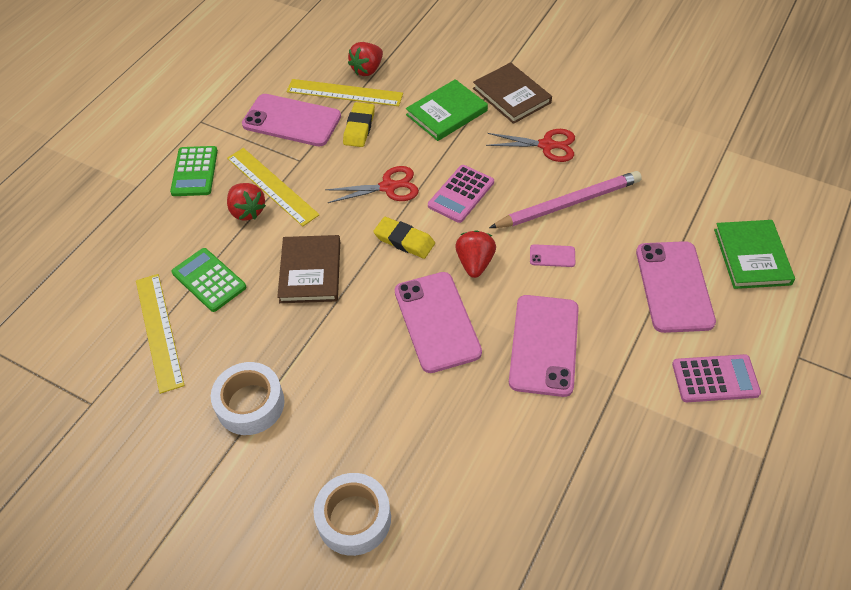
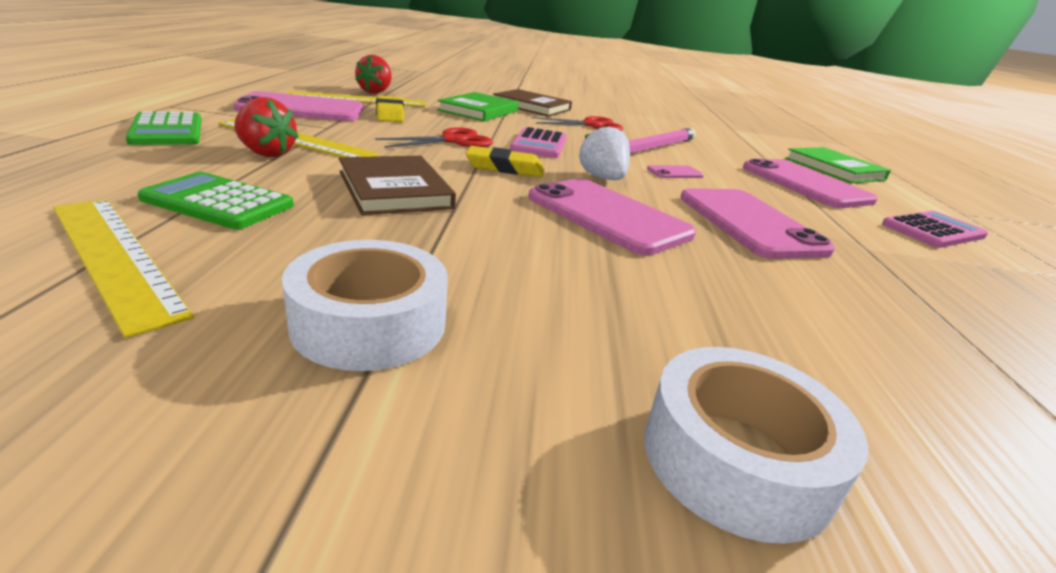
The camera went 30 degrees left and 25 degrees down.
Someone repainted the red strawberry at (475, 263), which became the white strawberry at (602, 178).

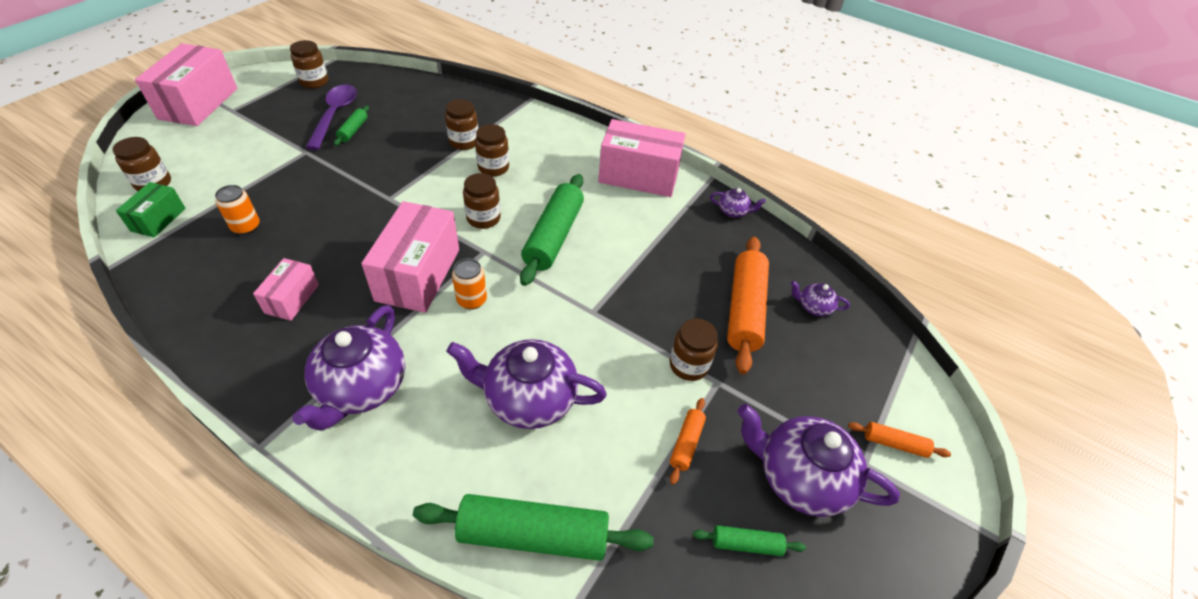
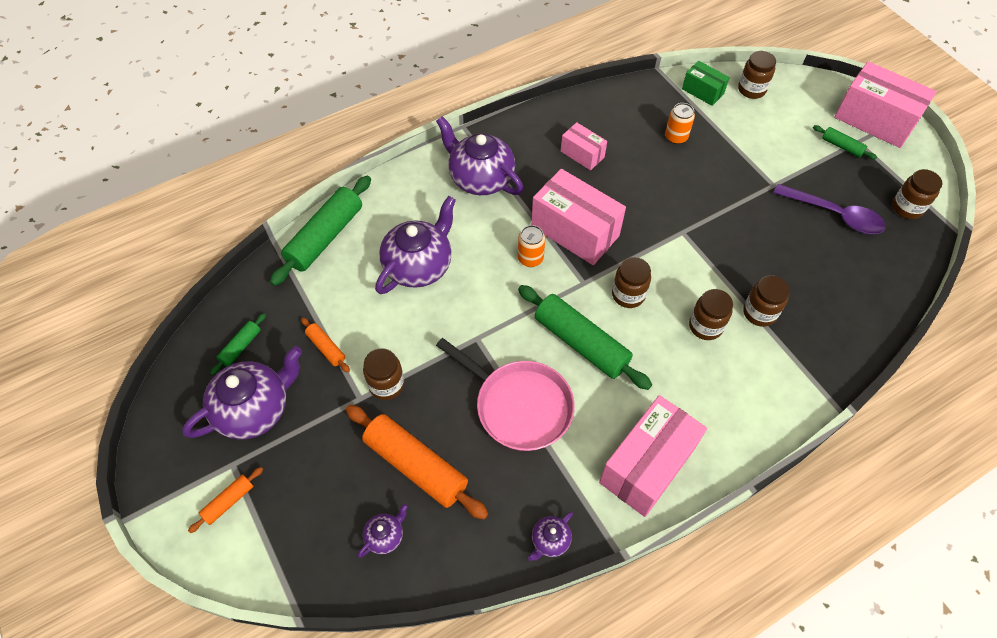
The camera went 120 degrees right and 10 degrees up.
Someone carried the green rolling pin from (353, 130) to (842, 146).
Someone put down the pink pan at (519, 406).

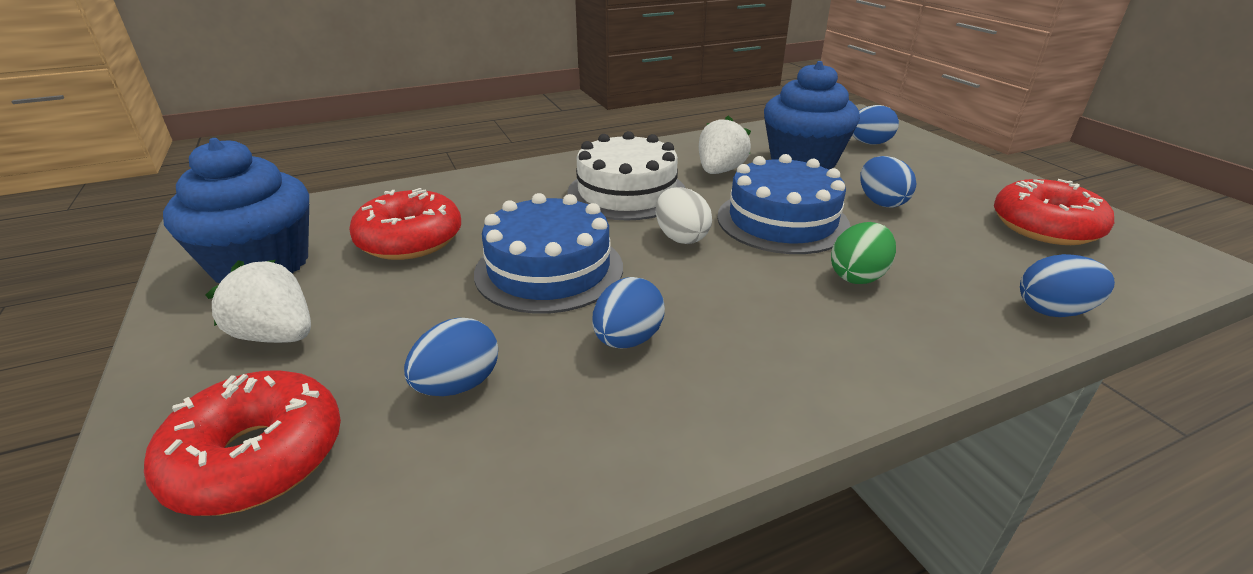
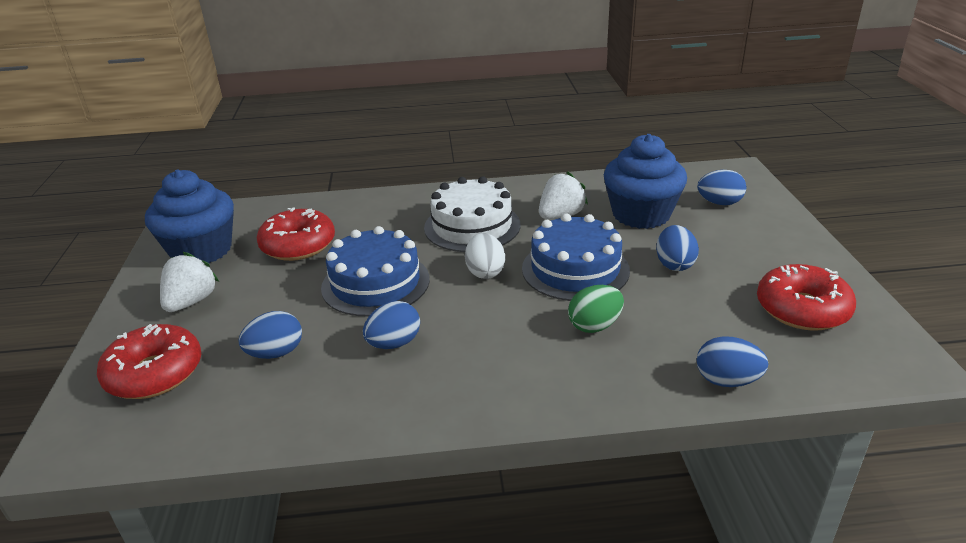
The camera went 20 degrees right and 0 degrees up.
Someone rotated the white strawberry at (277, 335) by 60 degrees clockwise.

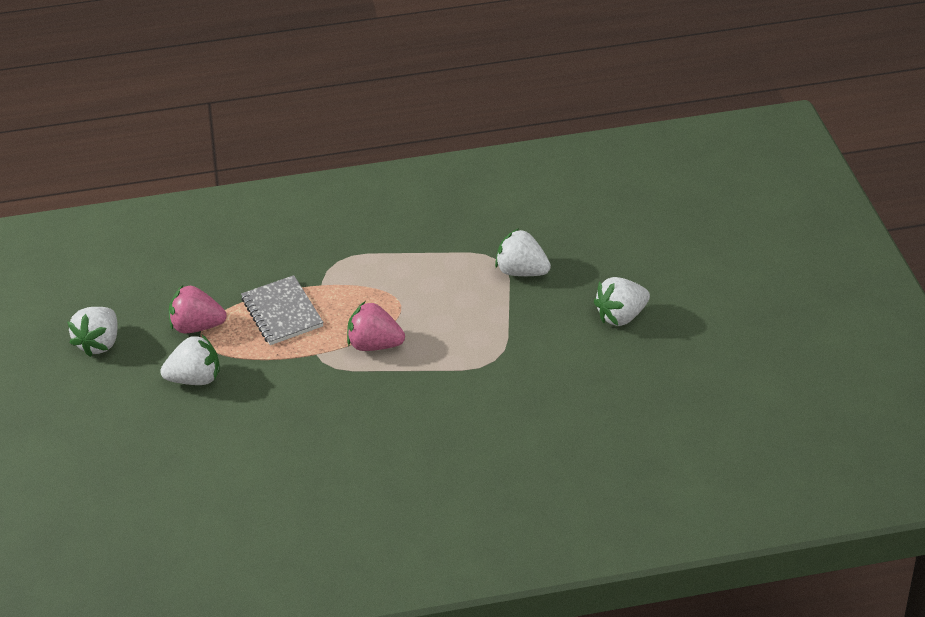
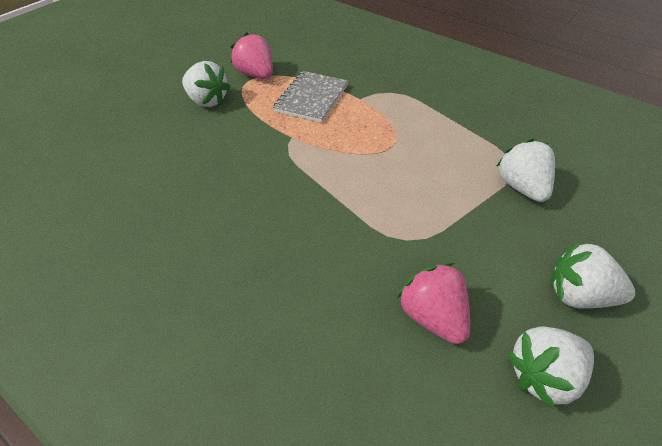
The camera went 45 degrees right and 5 degrees up.
Someone carried the pink strawberry from (375, 345) to (433, 317).
Someone carried the white strawberry from (100, 343) to (544, 377).

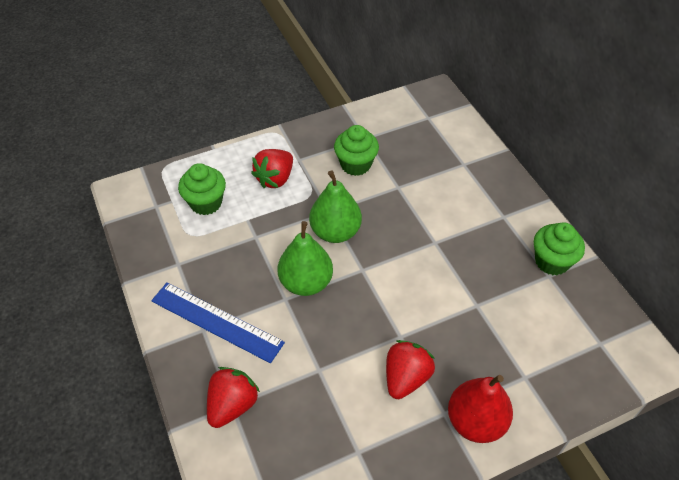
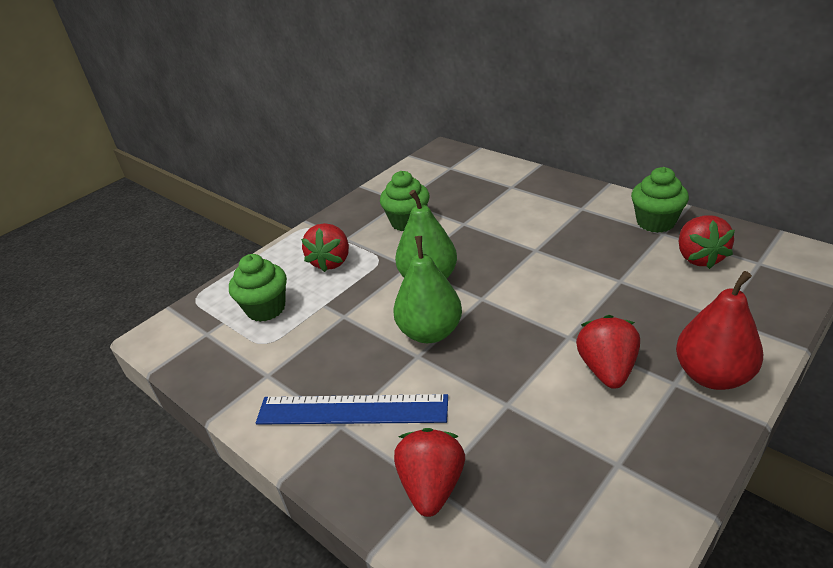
The camera went 20 degrees left and 15 degrees down.
Someone put down the red strawberry at (699, 257).

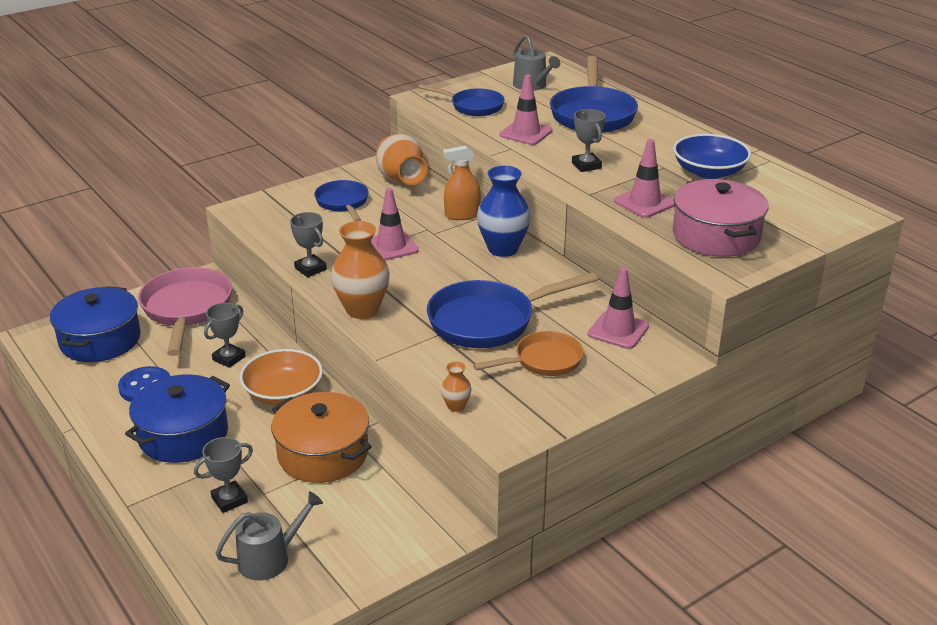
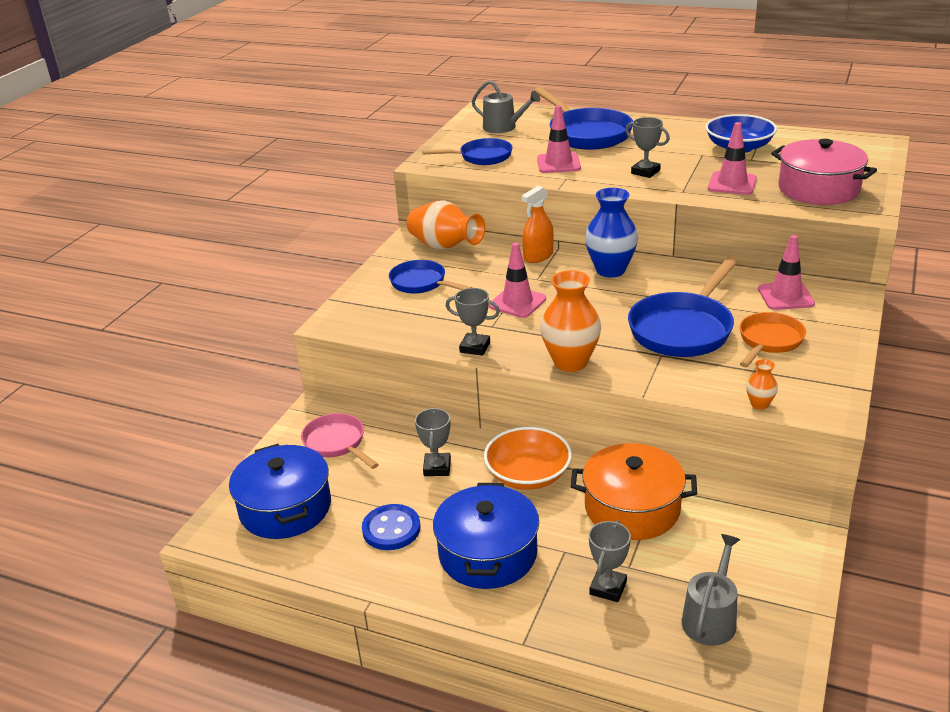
The camera went 30 degrees left and 0 degrees up.
Someone scaled the pink pan at (186, 310) by 0.61.

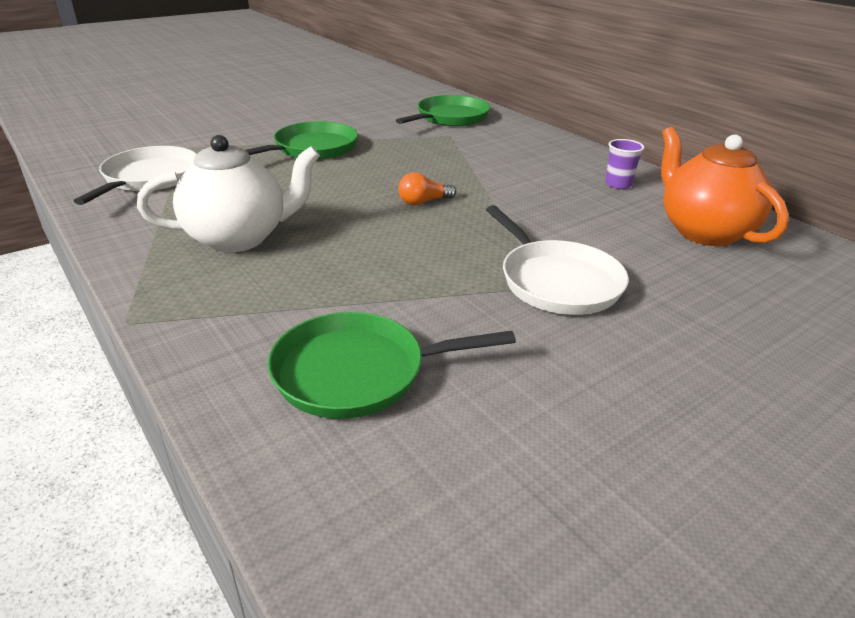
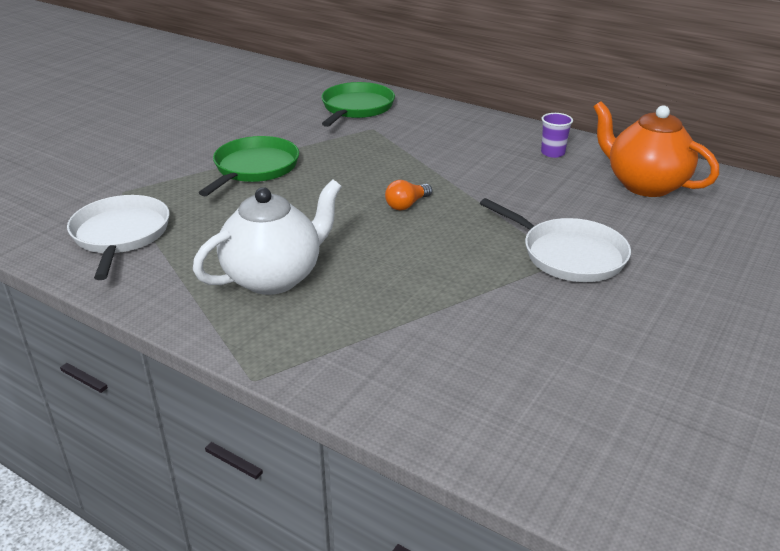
The camera went 20 degrees left and 0 degrees up.
Someone took away the green pan at (357, 372).

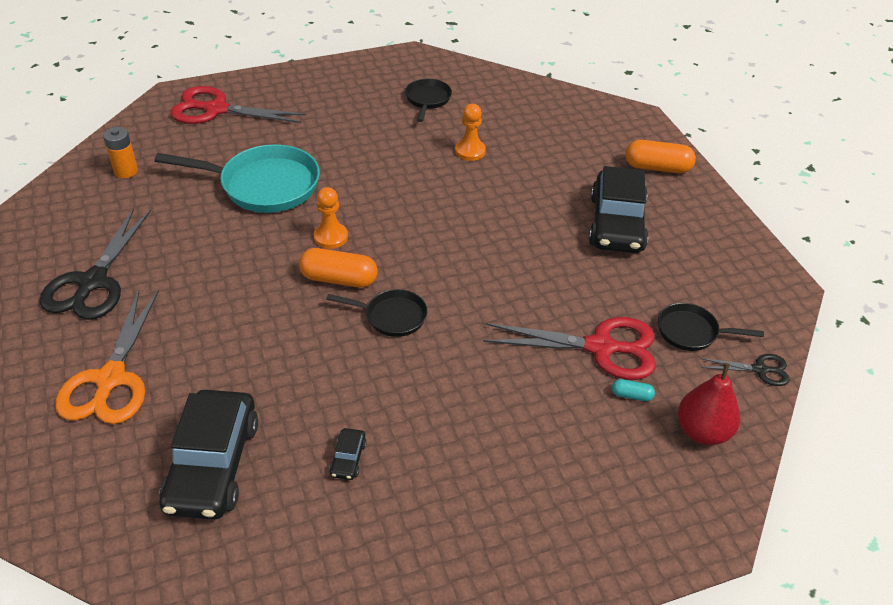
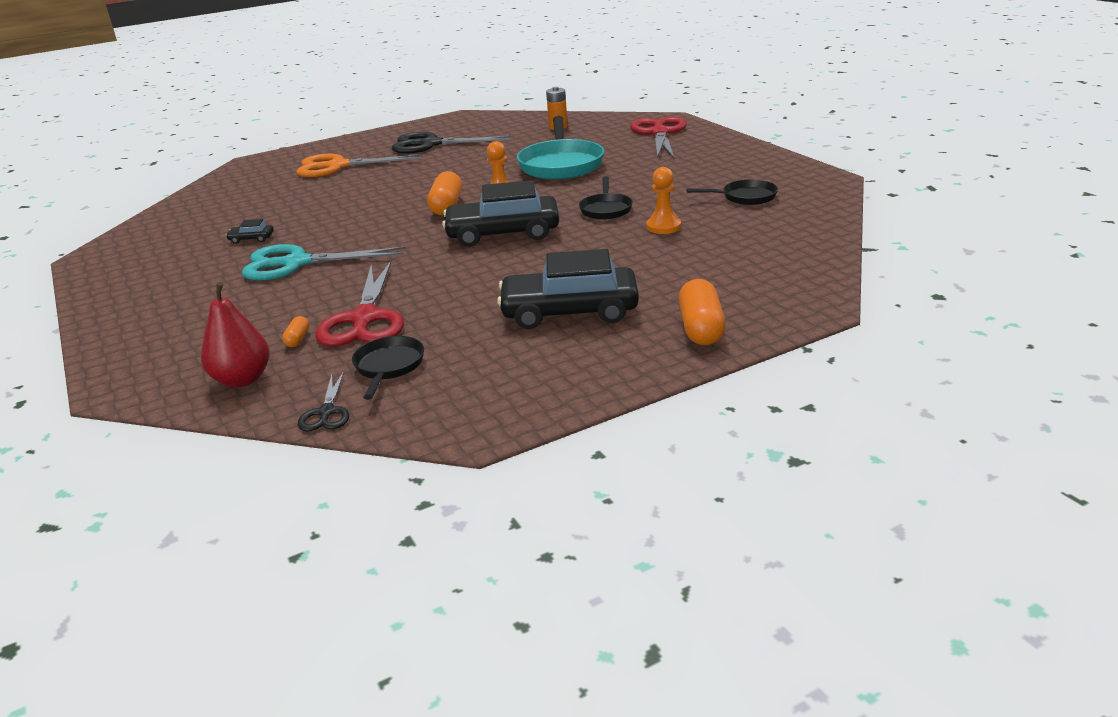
The camera went 85 degrees right and 15 degrees down.
Someone carried the black pan from (392, 316) to (605, 209).
Someone repainted the turquoise capsule at (631, 395), which became the orange capsule at (298, 339).
Someone carried the black car from (213, 465) to (503, 233).
Someone put down the turquoise scissors at (296, 263).

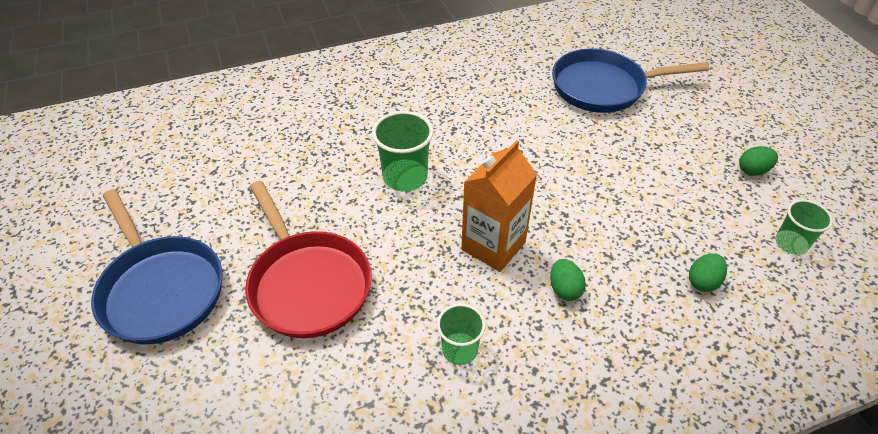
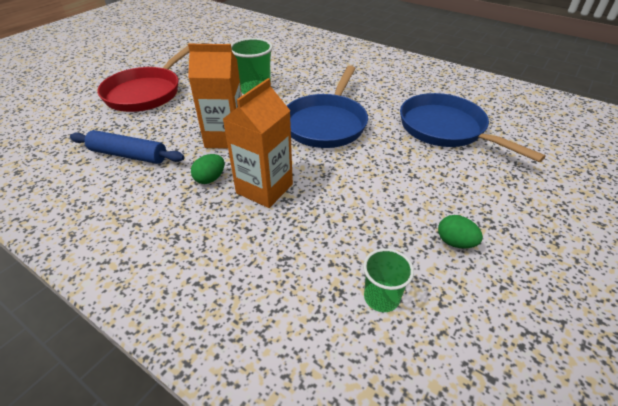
The camera went 55 degrees right and 5 degrees down.
Someone carried the blue pan from (160, 289) to (326, 123).
Someone took away the green egg at (703, 281).
Someone swapped the green cup at (459, 350) for the blue rolling pin at (128, 155).
Someone put down the orange carton at (264, 188).

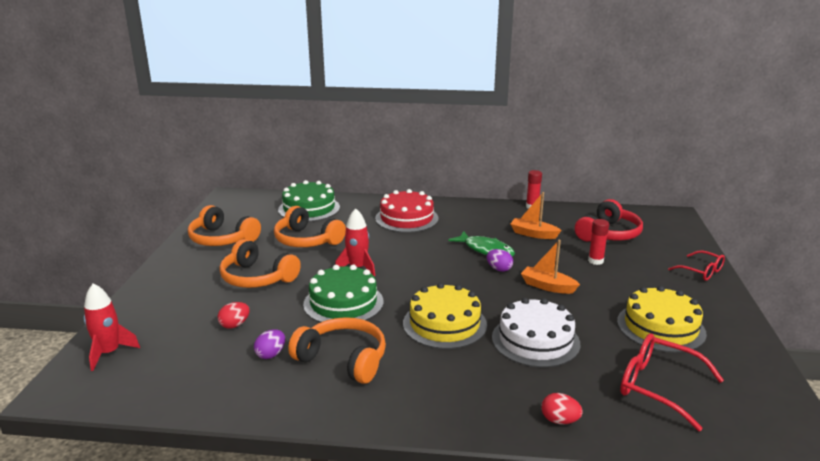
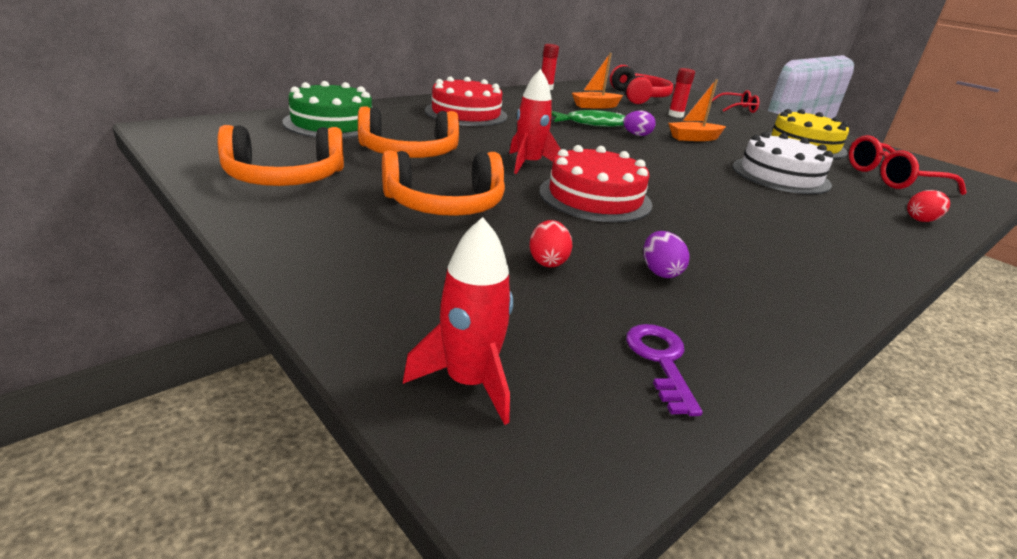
The camera went 50 degrees left and 5 degrees up.
Someone repainted the green cake at (343, 303), which became the red cake at (595, 197).
Someone took away the yellow cake at (444, 324).
Someone took away the orange headphones at (343, 359).
Someone put down the purple key at (661, 361).

